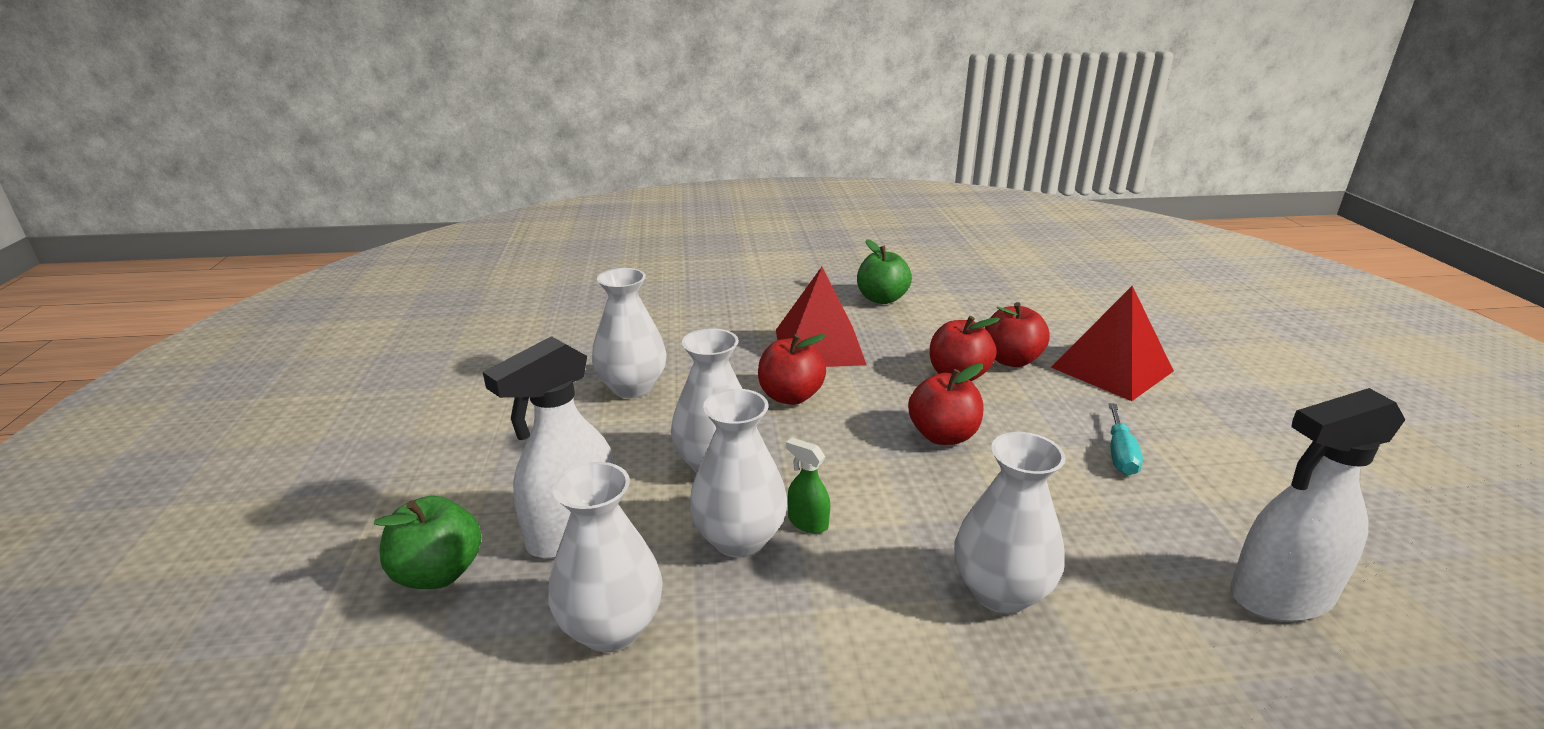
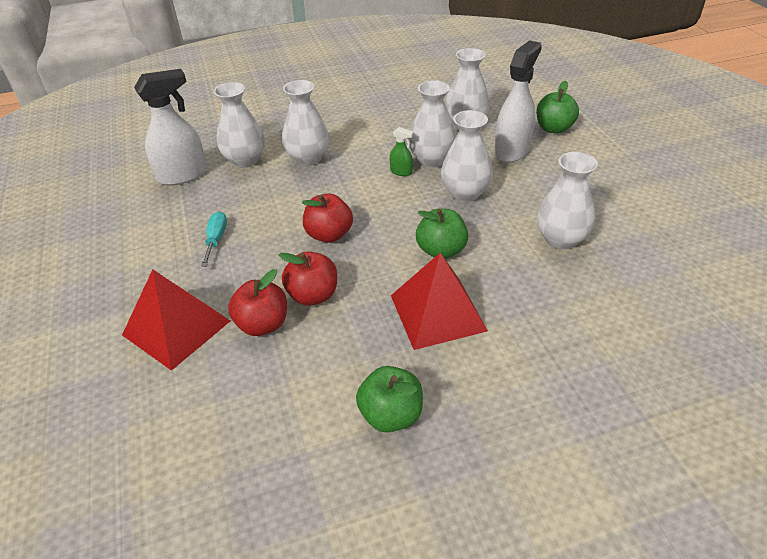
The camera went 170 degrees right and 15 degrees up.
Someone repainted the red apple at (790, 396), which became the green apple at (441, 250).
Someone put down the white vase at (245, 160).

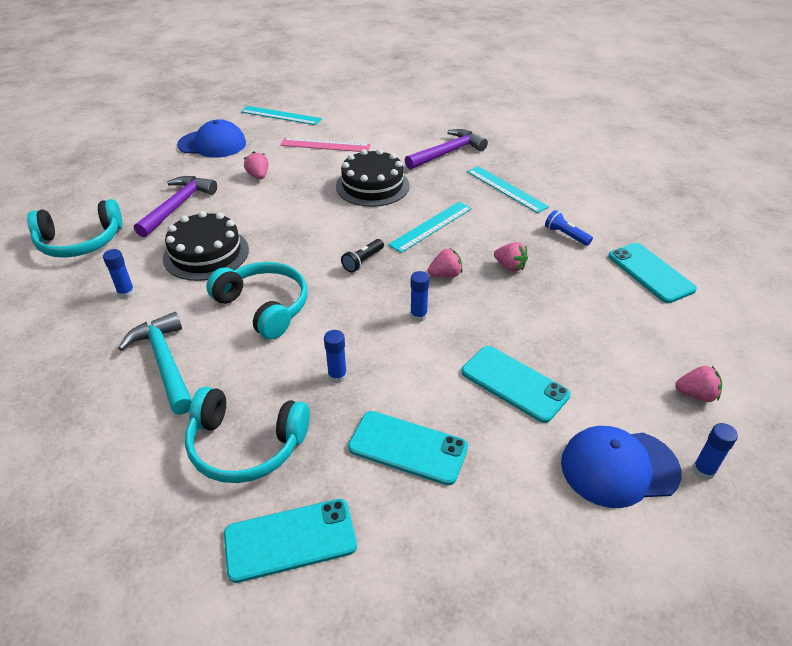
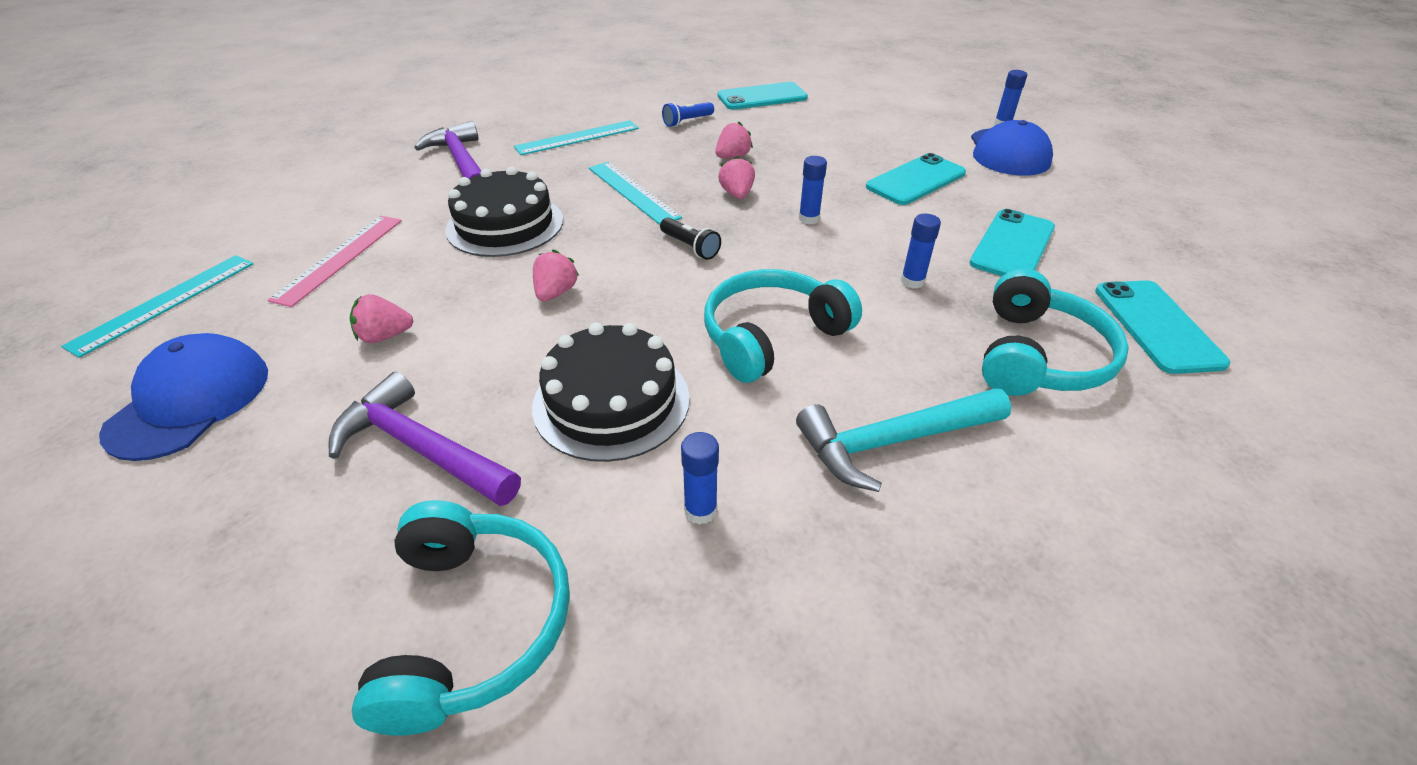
The camera went 80 degrees left and 0 degrees up.
Someone carried the pink strawberry from (696, 395) to (556, 293).

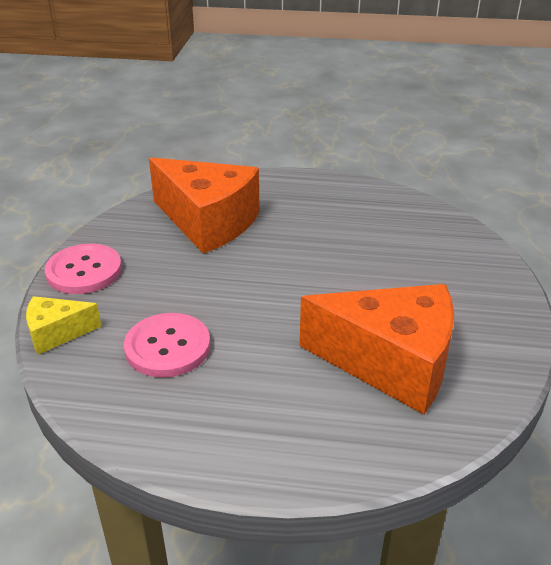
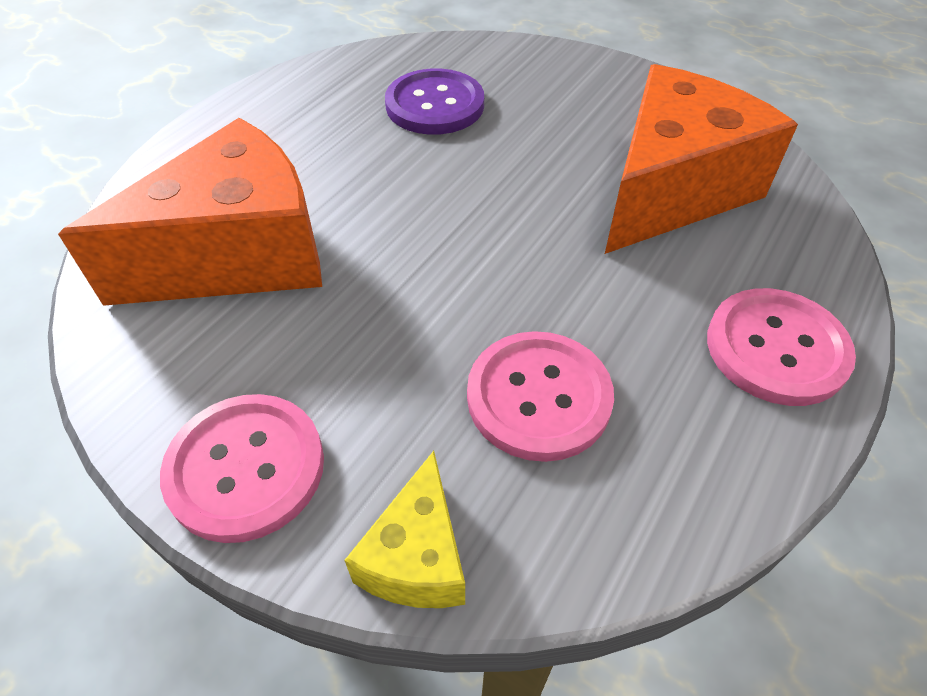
The camera went 65 degrees left and 15 degrees up.
Someone put down the purple button at (435, 105).
Someone put down the pink button at (776, 348).

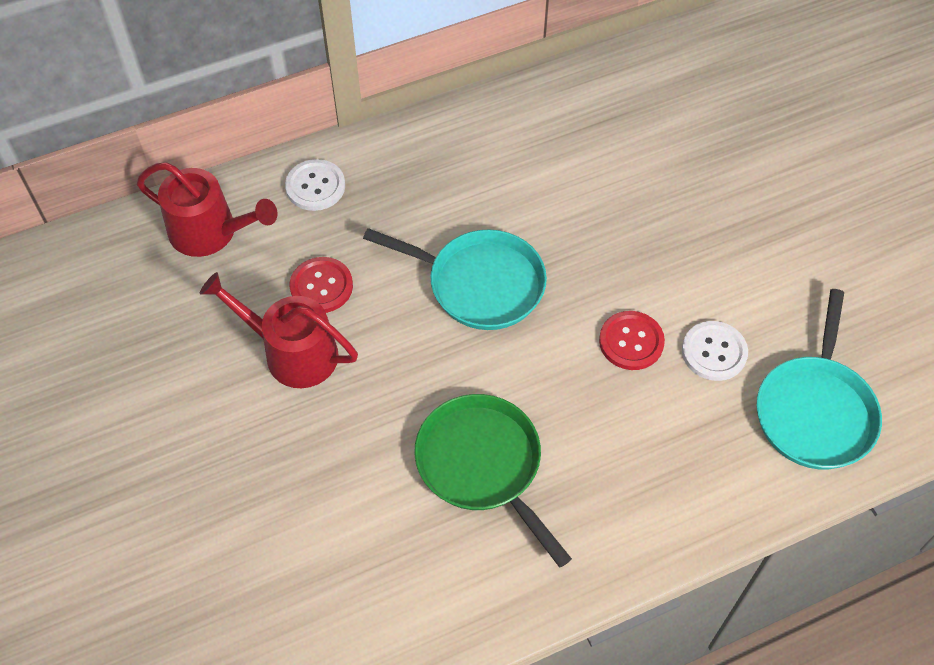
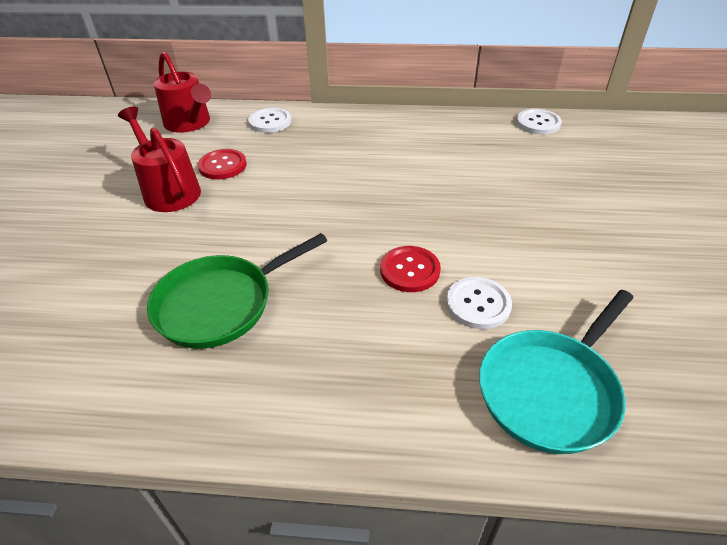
The camera went 30 degrees right and 15 degrees down.
Someone took away the turquoise pan at (479, 284).
Someone rotated the green pan at (483, 465) by 120 degrees counterclockwise.
Someone put down the white button at (538, 123).

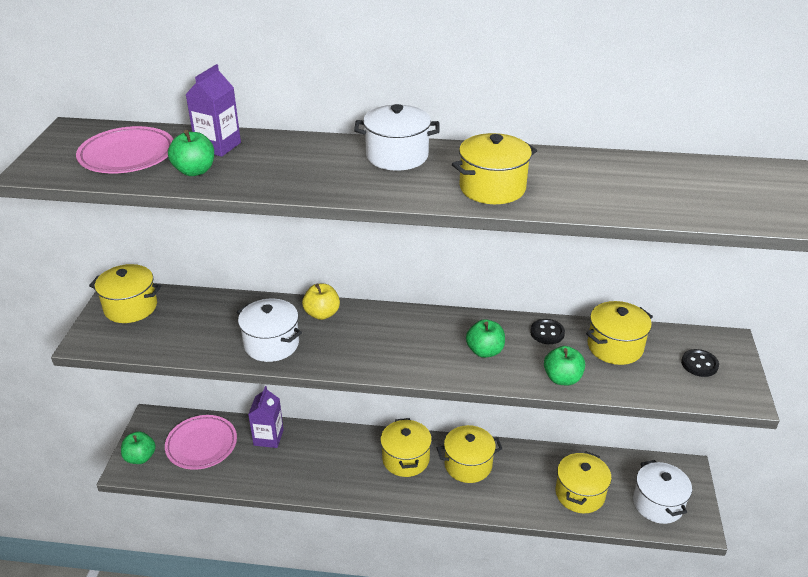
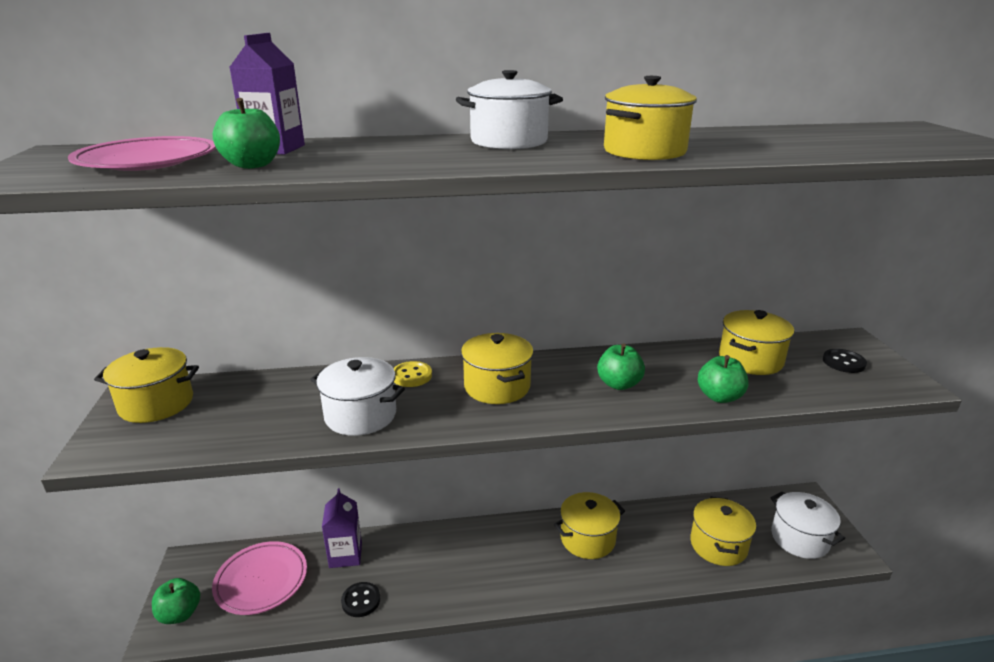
The camera went 15 degrees left and 10 degrees down.
Someone swapped the yellow apple at (322, 314) for the yellow button at (411, 376).
Someone carried the black button from (547, 333) to (361, 600).
Someone carried the yellow pot from (406, 459) to (497, 387).

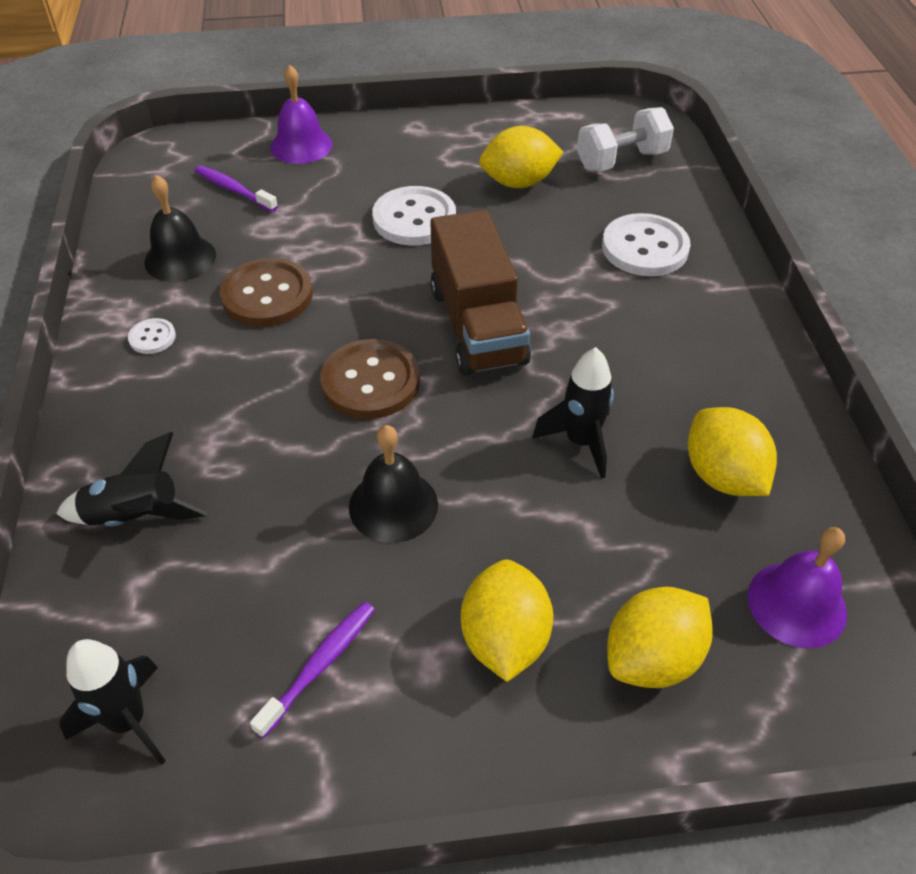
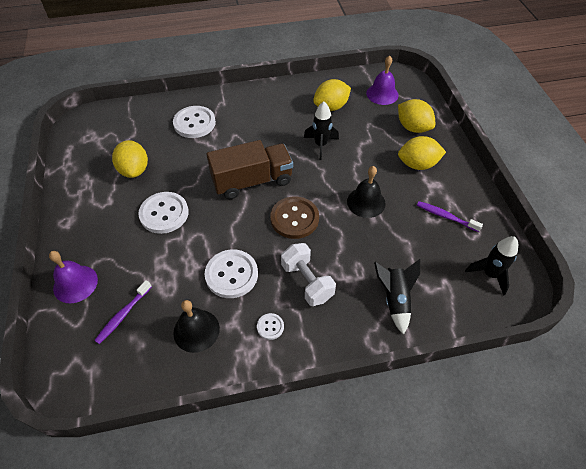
The camera went 95 degrees left and 5 degrees up.
Someone carried the white dumbbell from (621, 160) to (307, 282).
Someone repainted the brown button at (267, 295), which became the white button at (231, 274).

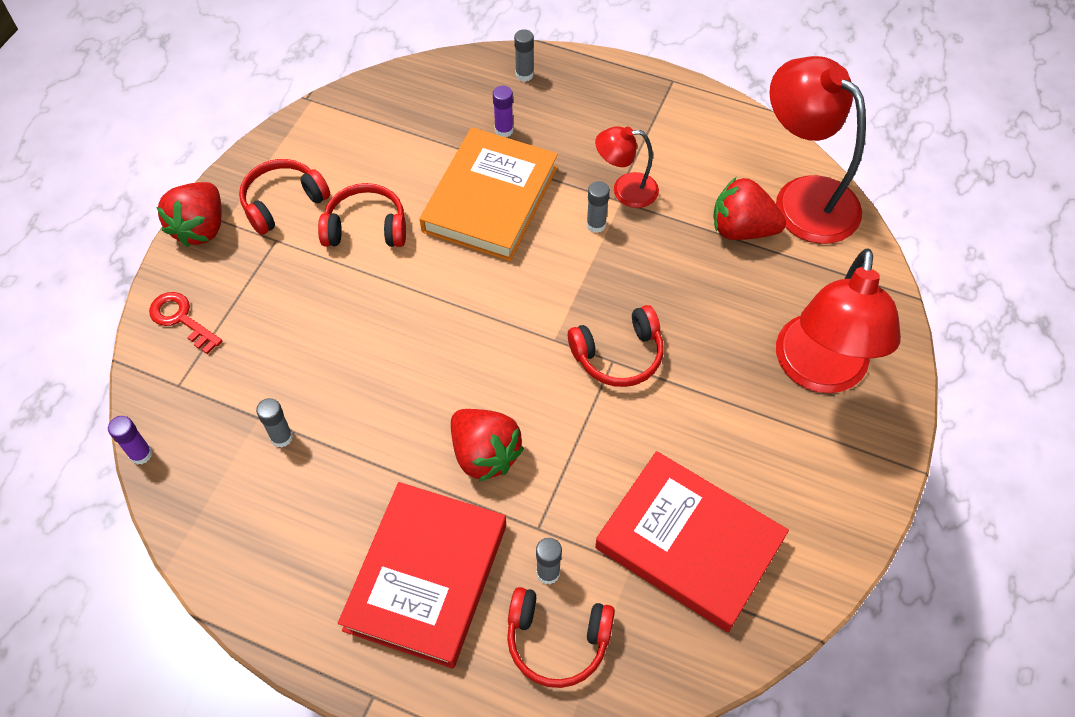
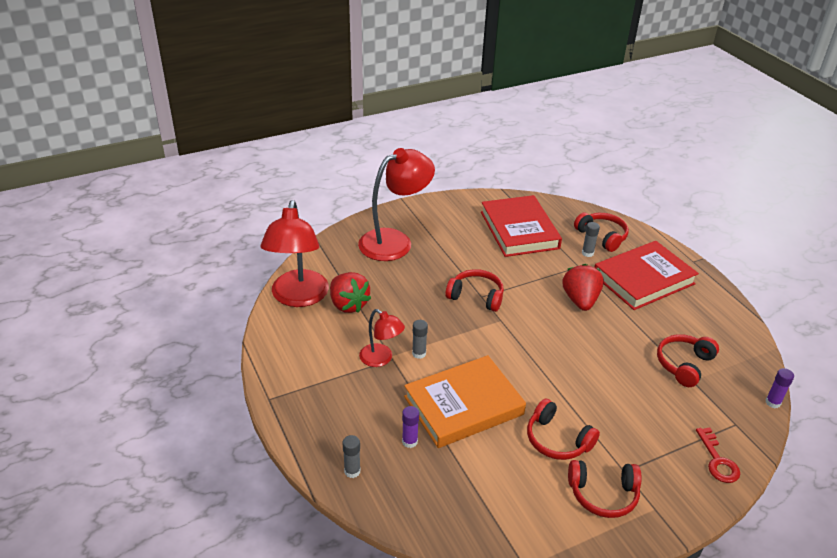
The camera went 140 degrees left and 20 degrees down.
Someone took away the red strawberry at (201, 228).
Someone swapped the grey glue stick at (281, 437) for the red headphones at (684, 364).

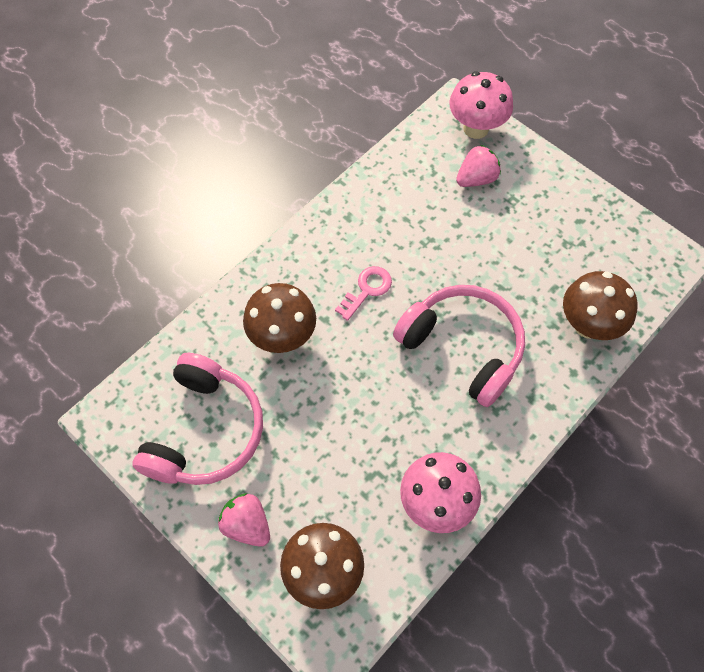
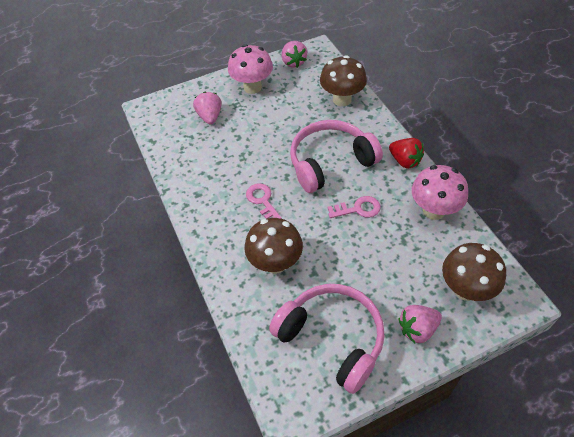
The camera went 65 degrees left and 10 degrees down.
Someone carried the pink mushroom from (476, 128) to (252, 87).
Someone put down the pink strawberry at (293, 62).
Someone put down the red strawberry at (405, 161).
Someone put down the pink key at (358, 209).

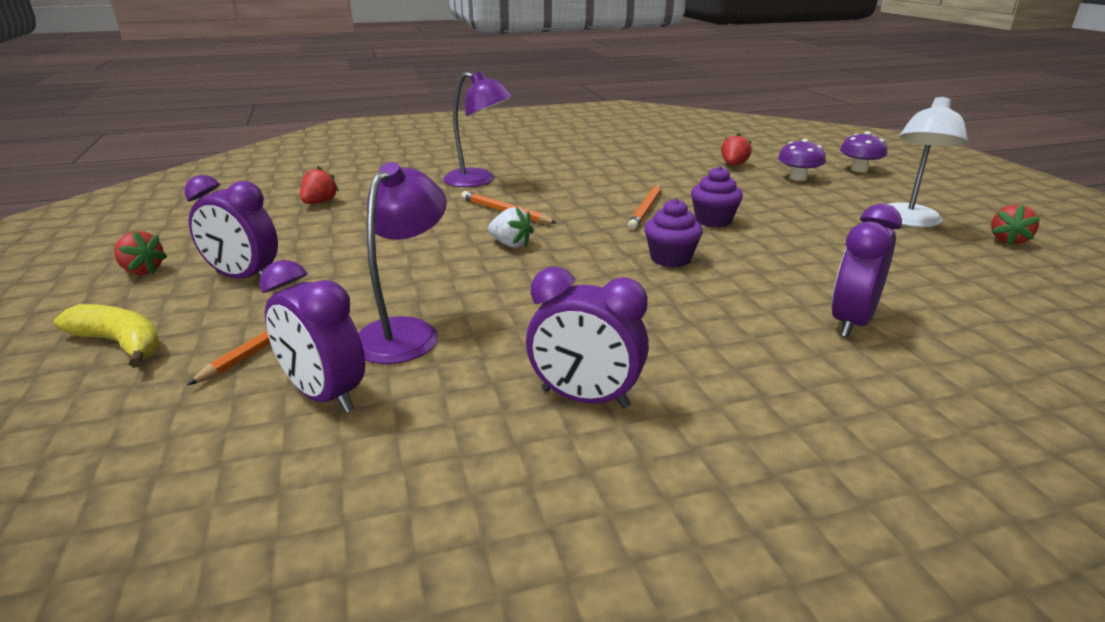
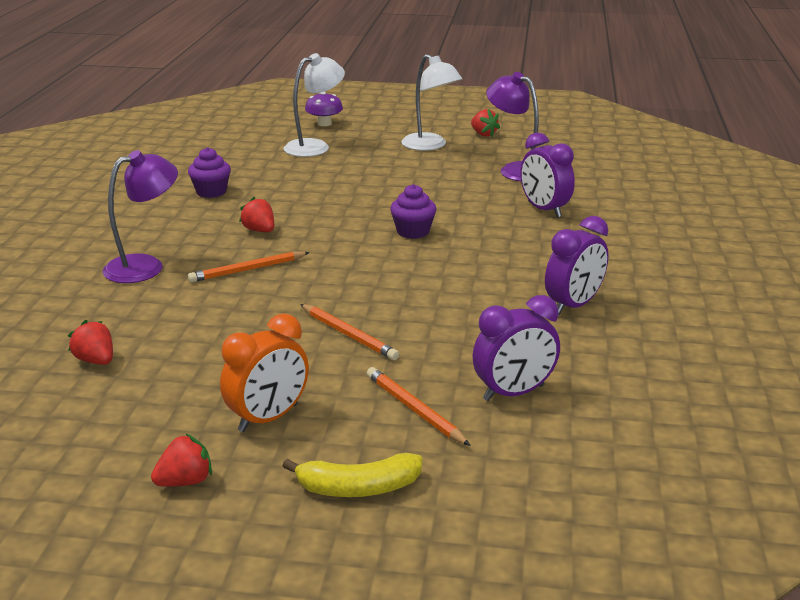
The camera went 65 degrees left and 0 degrees up.
Someone carried the red strawberry from (733, 165) to (259, 230).
Someone swapped the purple mushroom at (798, 178) for the white lamp at (315, 146).
Someone carried the purple lamp from (405, 332) to (515, 170).
Someone carried the purple cupcake from (713, 220) to (211, 192).
Someone repainted the purple clock at (244, 278), which became the orange clock at (268, 418).
Someone carried the orange pencil from (645, 209) to (349, 335).
Someone took away the white strawberry at (510, 244).
Someone rotated the yellow banana at (121, 343) by 150 degrees counterclockwise.

